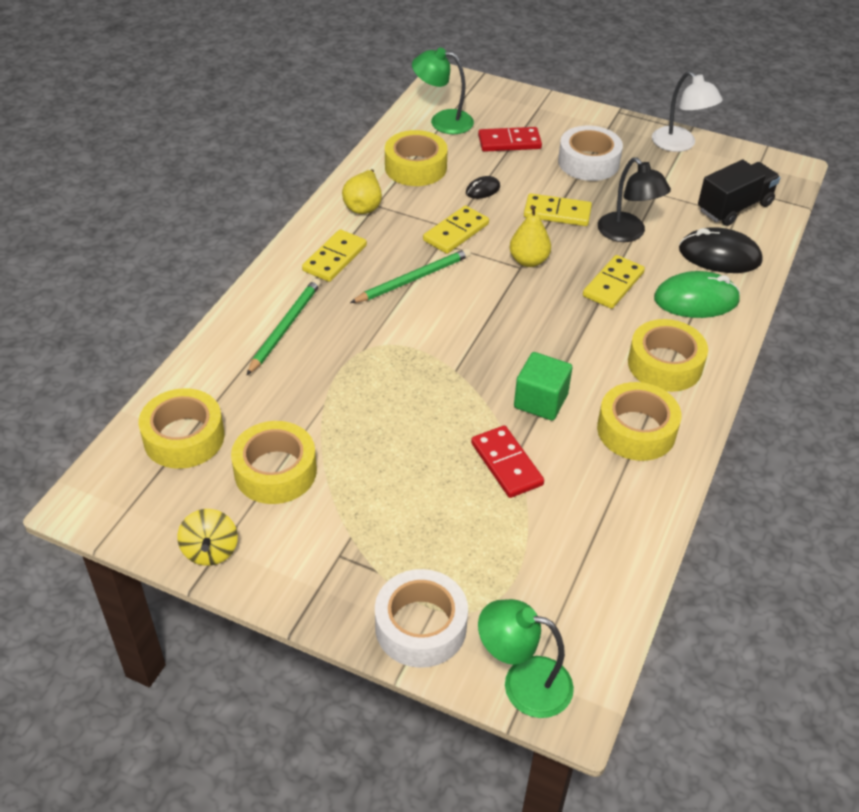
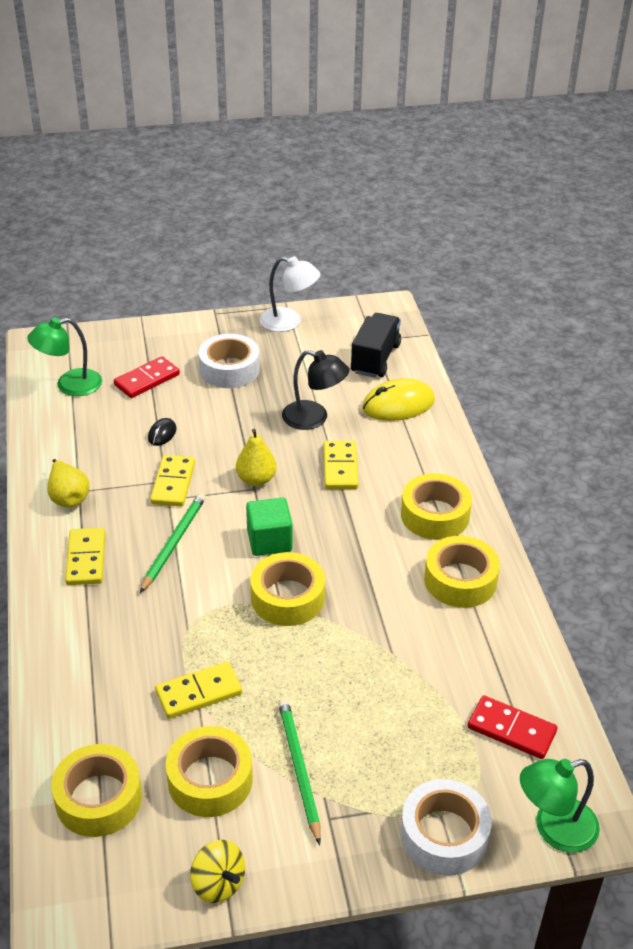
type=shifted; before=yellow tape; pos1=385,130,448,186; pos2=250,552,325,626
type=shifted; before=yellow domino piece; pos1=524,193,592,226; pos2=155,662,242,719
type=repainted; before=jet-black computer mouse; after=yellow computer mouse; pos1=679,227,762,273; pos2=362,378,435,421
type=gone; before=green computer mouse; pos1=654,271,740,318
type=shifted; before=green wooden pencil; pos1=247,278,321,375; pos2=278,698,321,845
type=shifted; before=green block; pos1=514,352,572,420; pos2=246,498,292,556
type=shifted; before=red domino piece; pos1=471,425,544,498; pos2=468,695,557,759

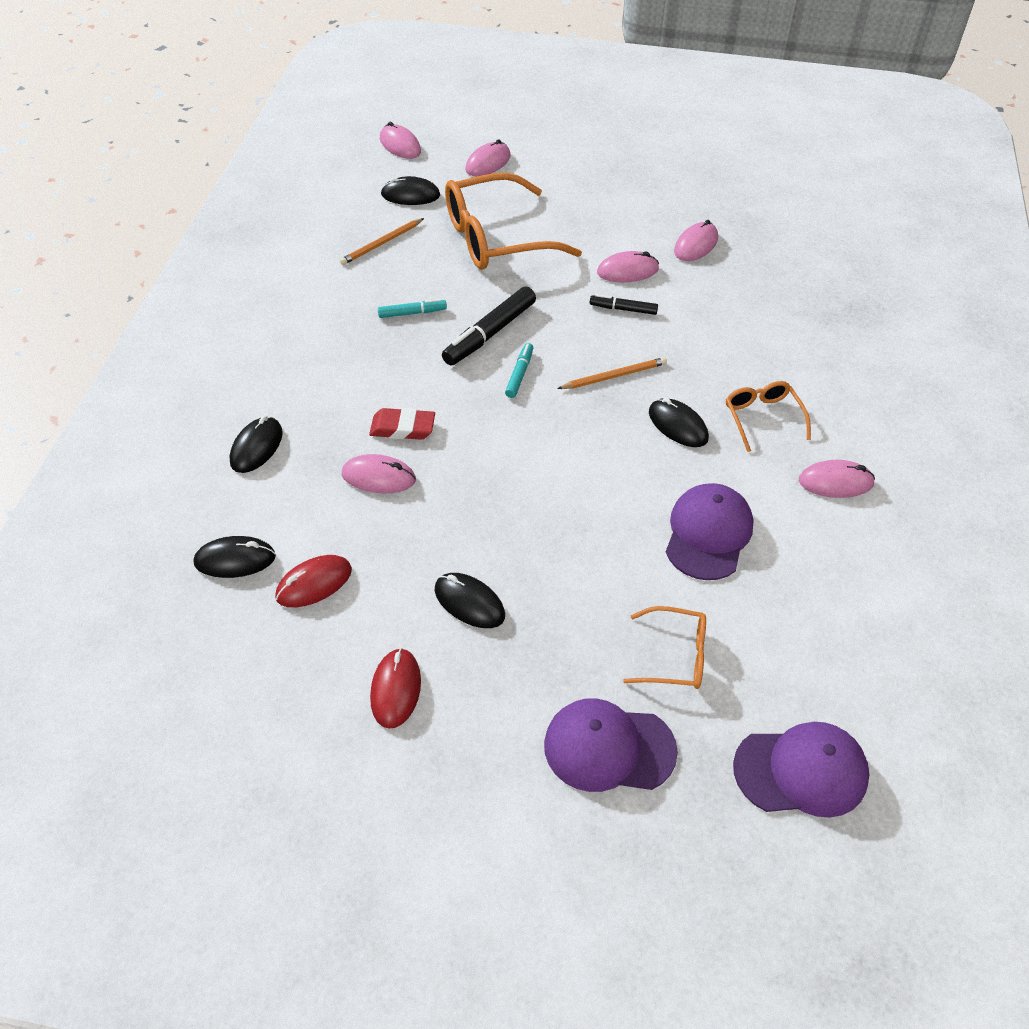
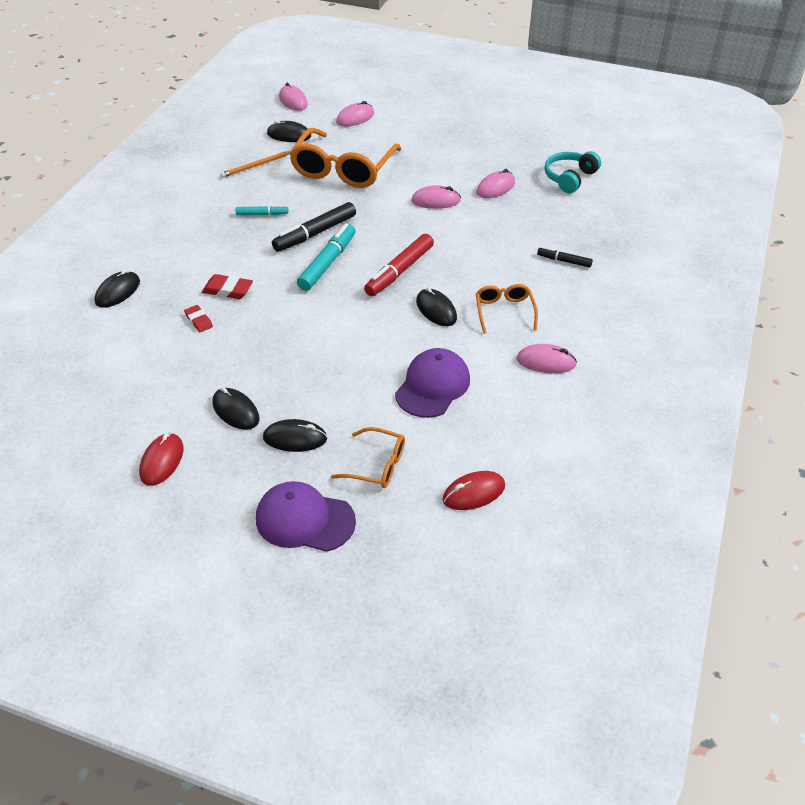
type=rotated; before=orange-coloured glasses; pos1=445,173,582,270; pos2=289,128,402,188; turn=-60
type=shifted; before=jet-black marker pen; pos1=590,294,658,315; pos2=537,247,593,268
type=scaled; before=aqua marker pen; pos1=505,343,533,398; pos2=297,224,356,291; scale=1.81
type=swapped; before=orange-coloured wooden pencil; after=red marker pen; pos1=557,357,667,389; pos2=364,234,434,296
type=swapped; before=pink computer mouse; after=red eraser; pos1=342,454,416,493; pos2=184,305,213,332
type=shifted; before=jet-black computer mouse; pos1=194,536,276,578; pos2=263,419,327,452
type=shifted; before=red computer mouse; pos1=275,555,352,607; pos2=442,471,505,510
type=gone; before=violet baseball cap; pos1=733,722,869,818
type=new; after=aqua headphones; pos2=544,151,601,193

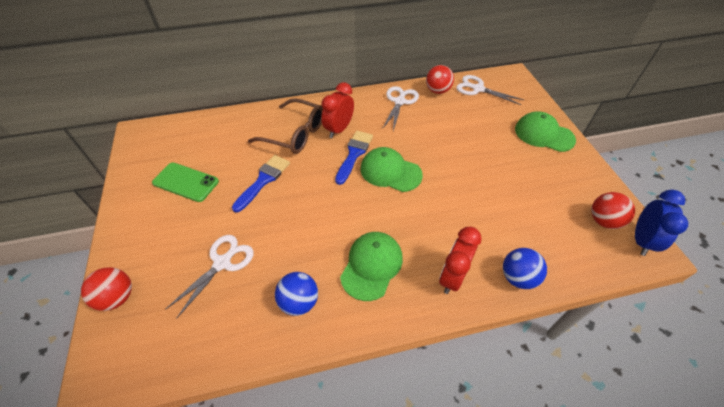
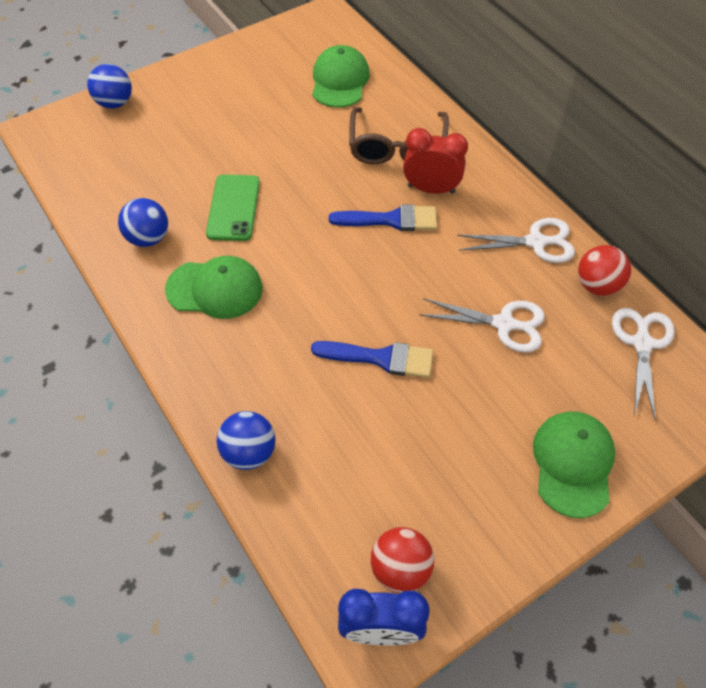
type=shifted; before=green baseball cap; pos1=360,147,423,192; pos2=312,45,370,108
type=shifted; before=royal blue brush; pos1=232,155,290,212; pos2=311,341,433,378
type=shifted; before=green mobile phone; pos1=152,163,219,202; pos2=206,174,260,241
type=gone; before=red alarm clock; pos1=439,227,482,294
type=shifted; before=pure white pair of scissors; pos1=165,235,254,319; pos2=419,298,545,353
type=repainted; before=red sphere; after=royal blue sphere; pos1=81,267,132,311; pos2=87,64,132,109

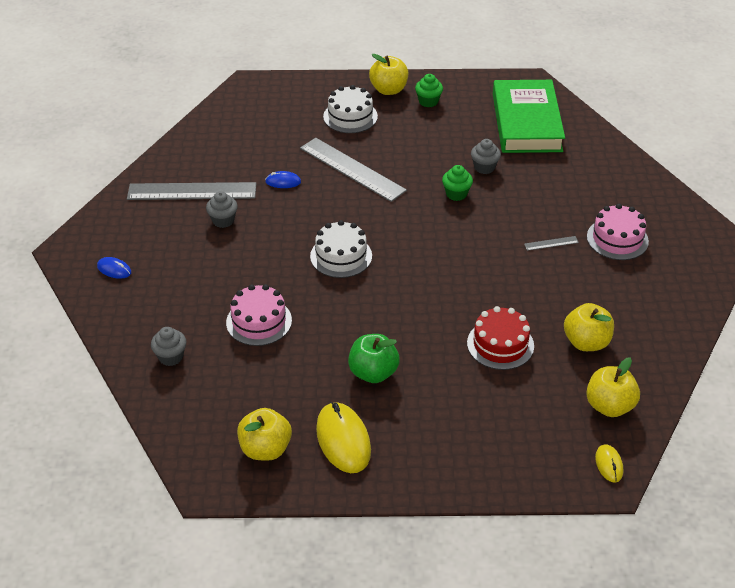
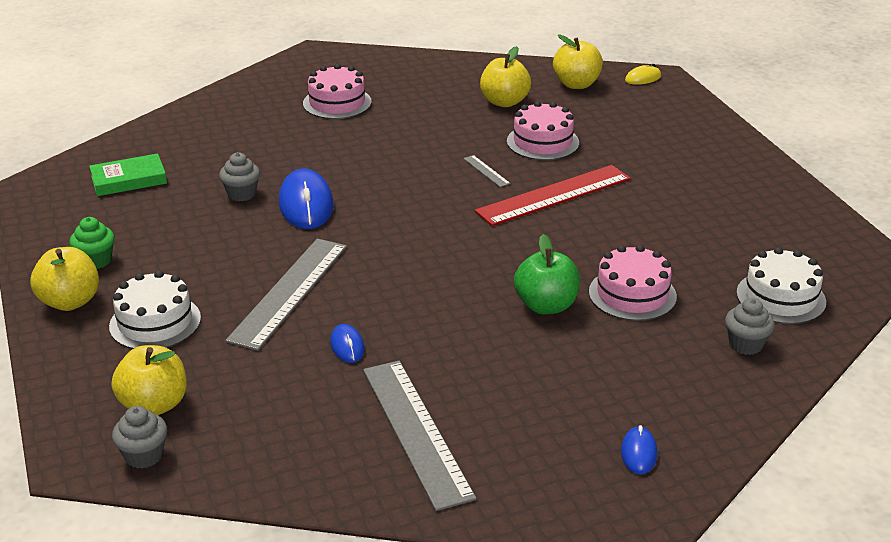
type=scaled; before=green hardcover; pos1=493,80,565,153; pos2=89,153,167,196; scale=0.51
type=swapped; before=green muffin; after=royal blue computer mouse; pos1=442,165,473,201; pos2=279,169,334,229
type=shifted; before=grey muffin; pos1=206,191,238,228; pos2=112,406,167,469
type=shifted; before=pure white layer cake; pos1=310,220,372,278; pos2=736,247,826,324
type=shifted; before=grey straightedge; pos1=524,236,579,251; pos2=463,155,511,187
type=repainted; before=red layer cake; after=pink layer cake; pos1=467,306,534,370; pos2=507,101,579,160
type=shifted; before=green apple fruit; pos1=348,334,400,383; pos2=514,234,580,314
type=gone; before=yellow computer mouse; pos1=316,402,371,473
type=shifted; before=yellow apple fruit; pos1=237,408,292,461; pos2=112,345,187,415
type=new; after=red straightedge; pos2=475,165,631,226

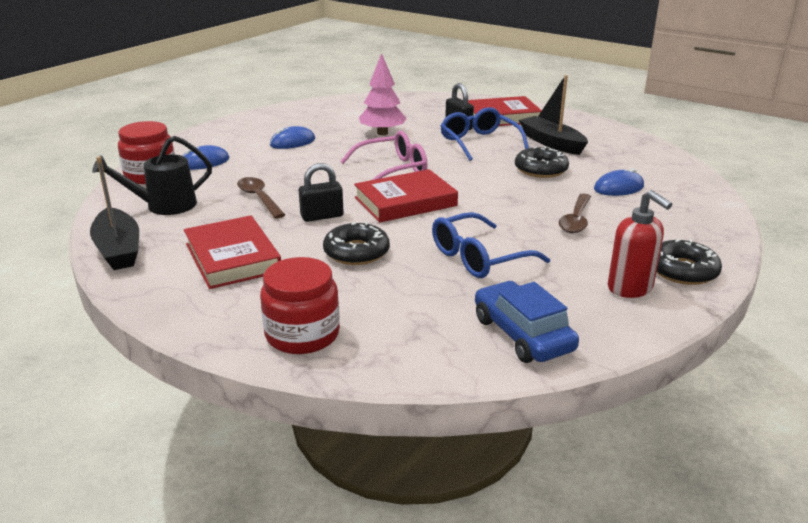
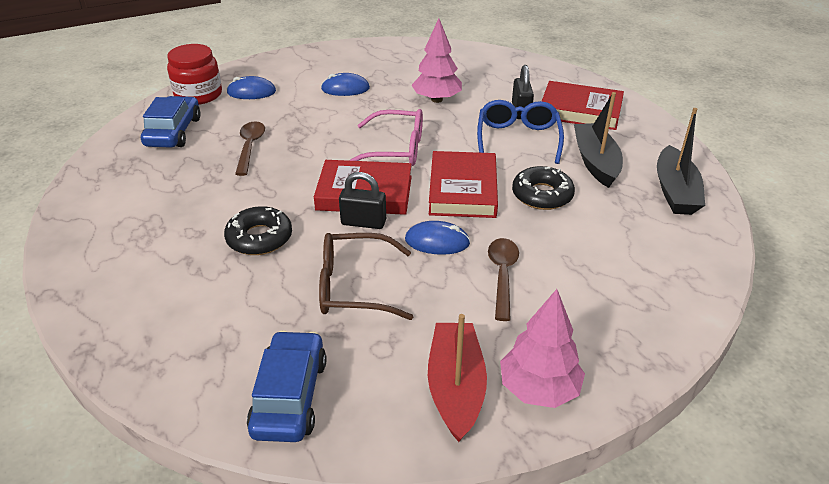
type=swapped; before=jet-black watering can; after=royal blue toy car; pos1=92,136,212,215; pos2=141,96,201,148
type=shifted; before=jet-black sailboat; pos1=90,157,139,270; pos2=657,108,705,215
type=shifted; before=jet-black small lock; pos1=299,163,344,222; pos2=339,172,386,229
type=shifted; before=royal blue computer mouse; pos1=594,168,644,196; pos2=405,221,470,255
type=swapped; before=red soap pump; after=red sailboat; pos1=608,190,672,298; pos2=428,314,487,442
type=rotated; before=brown teaspoon; pos1=559,194,591,233; pos2=488,238,519,321; turn=135
type=repainted; before=royal blue glasses; after=brown glasses; pos1=432,212,550,278; pos2=319,233,413,320
type=shifted; before=red hardcover; pos1=184,215,281,289; pos2=429,151,498,218
type=swapped; before=jet-black glazed donut; after=pink fir tree; pos1=656,239,722,285; pos2=500,289,585,408
type=gone; before=red jar; pos1=260,257,340,354

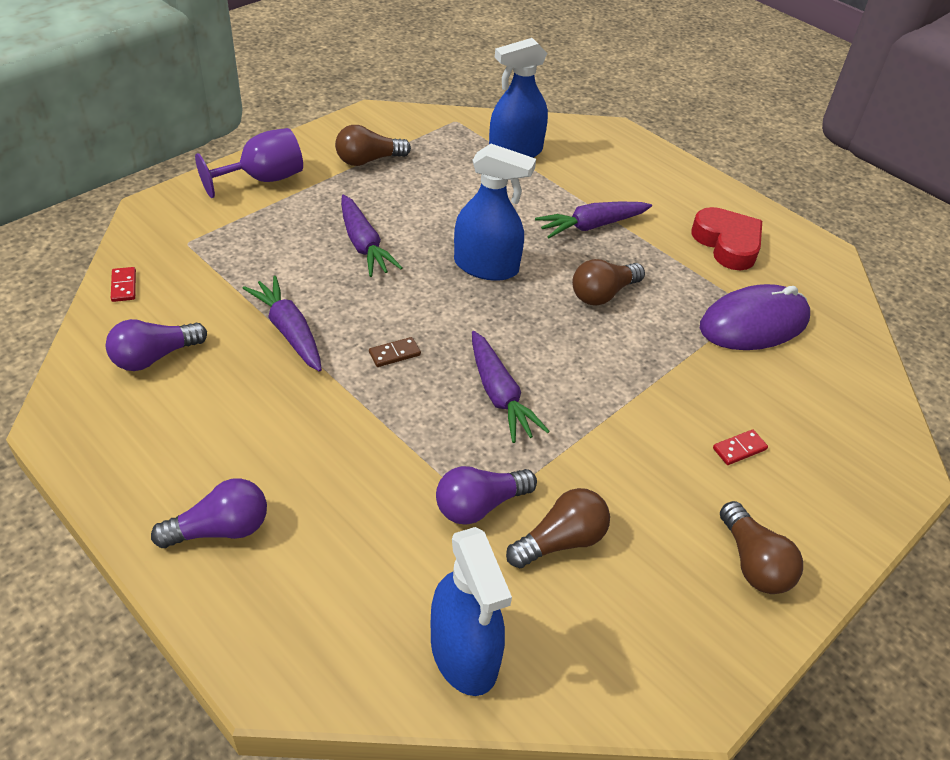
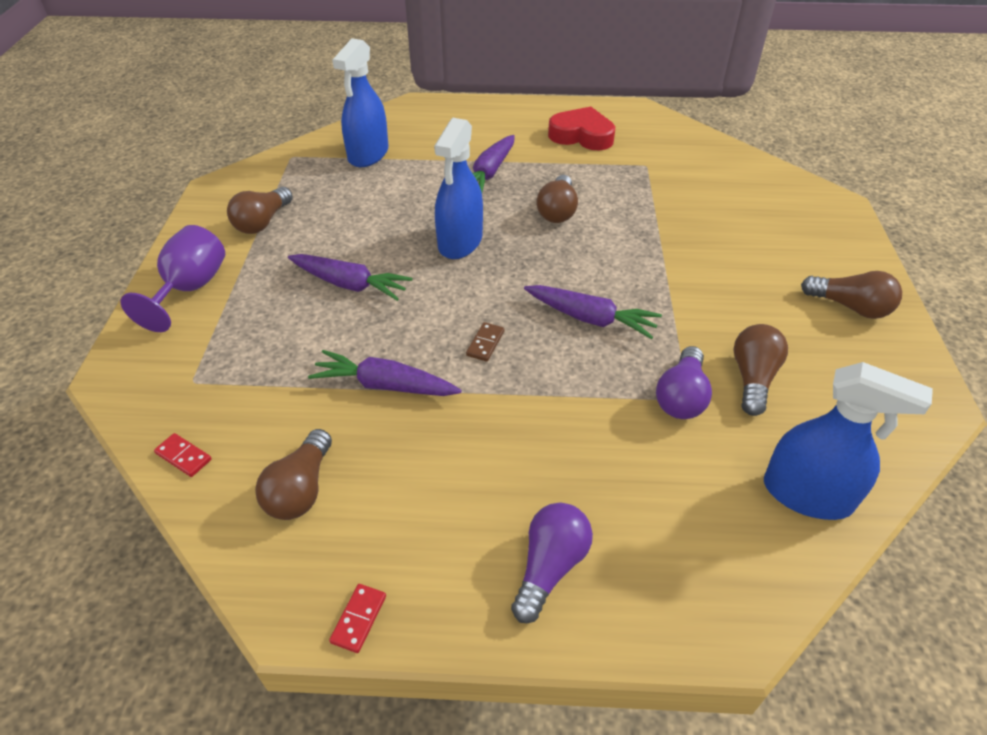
type=rotated; before=royal blue spray cleaner; pos1=454,144,536,281; pos2=434,118,483,259; turn=135
type=gone; before=violet computer mouse; pos1=700,284,810,350
type=repainted; before=violet lightbulb; after=brown lightbulb; pos1=106,319,207,371; pos2=255,429,332,520
type=shifted; before=red domino piece; pos1=713,429,768,465; pos2=329,584,386,653

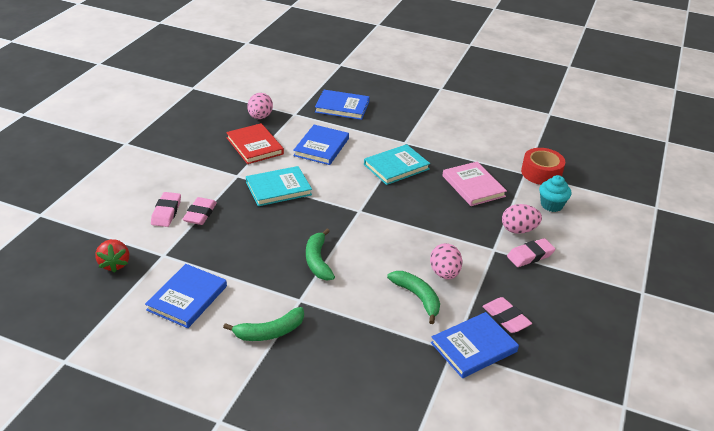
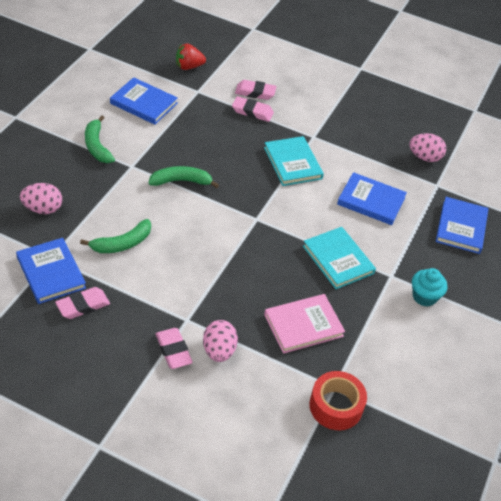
type=gone; before=red hardcover; pos1=226,123,284,164
type=shifted; before=aqua muffin; pos1=539,175,571,212; pos2=412,268,447,306
type=shifted; before=pink egg shape; pos1=430,243,462,279; pos2=20,183,62,214

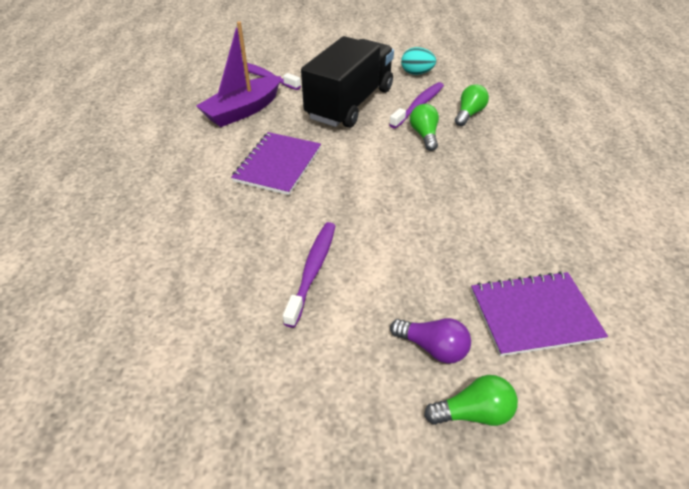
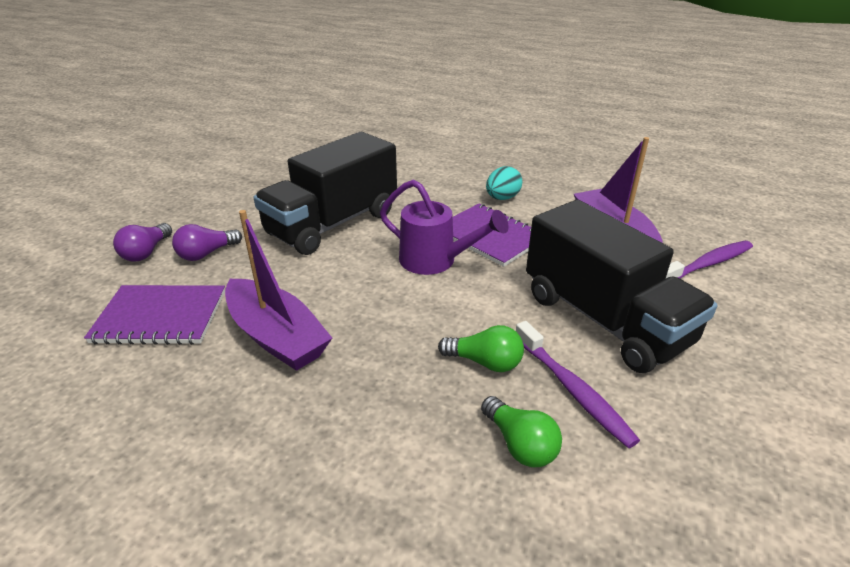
type=shifted; before=aqua egg shape; pos1=401,47,436,75; pos2=486,166,522,200
type=swapped; before=violet toothbrush; after=jet-black toy truck; pos1=283,222,335,328; pos2=253,132,397,255
type=rotated; before=violet notepad; pos1=471,271,608,356; pos2=84,285,225,345; turn=75
type=repainted; before=green lightbulb; after=violet lightbulb; pos1=424,375,518,426; pos2=113,223,172,261
type=new; after=violet watering can; pos2=380,179,509,275
type=new; after=violet sailboat; pos2=225,210,332,371

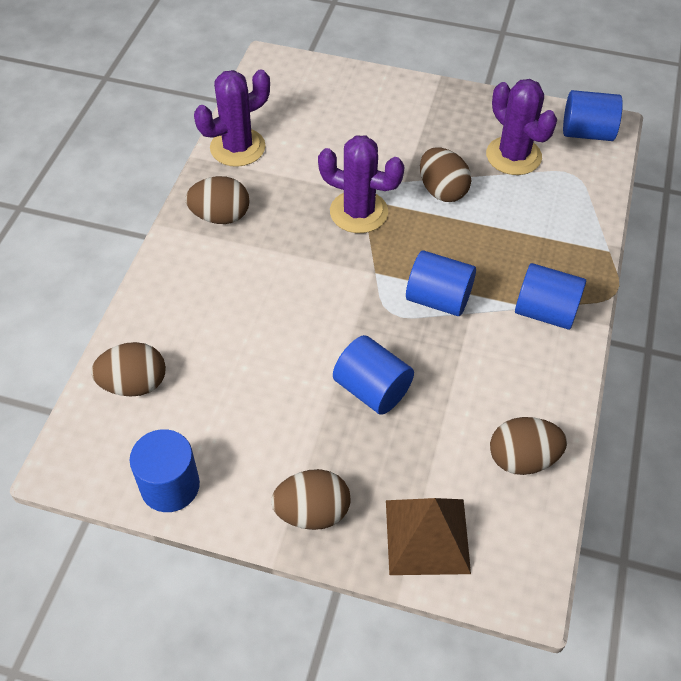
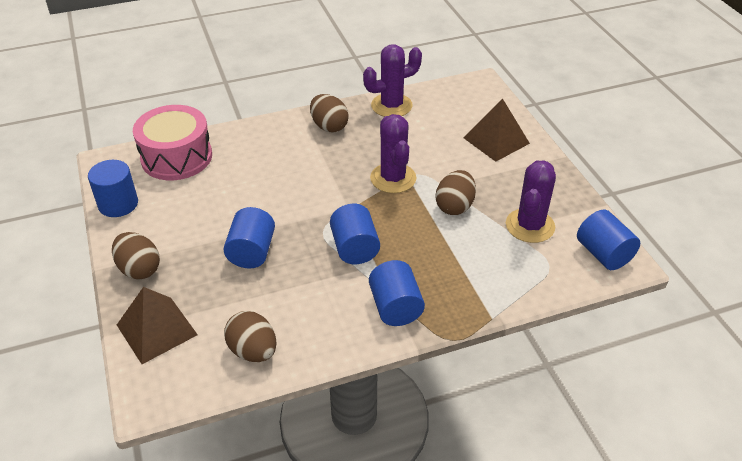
type=rotated; before=violet prickly plant; pos1=194,69,270,167; pos2=363,44,422,117; turn=-45
type=swapped; before=brown egg shape; after=pink snare drum; pos1=91,342,166,397; pos2=133,105,212,180
type=new; after=brown pyramid shape; pos2=464,98,530,162

